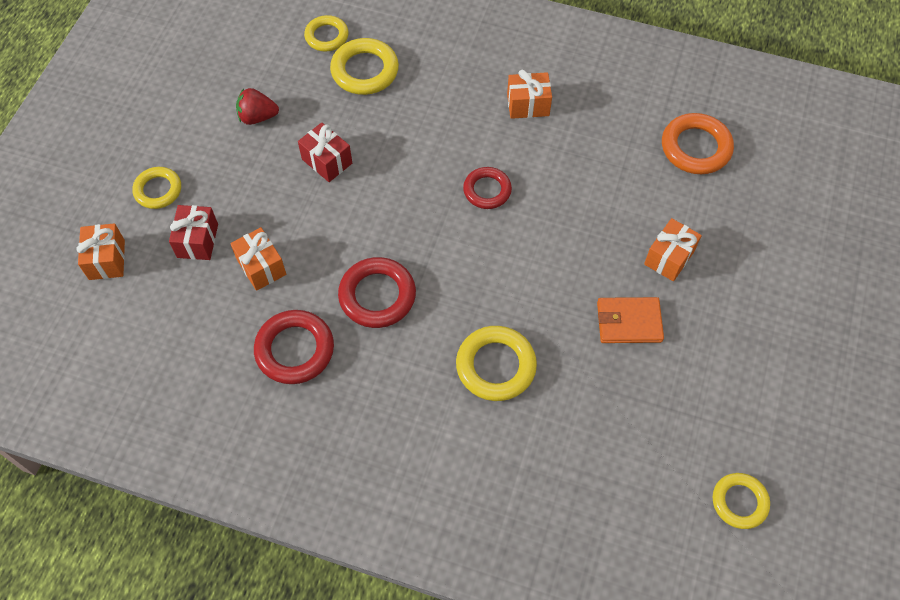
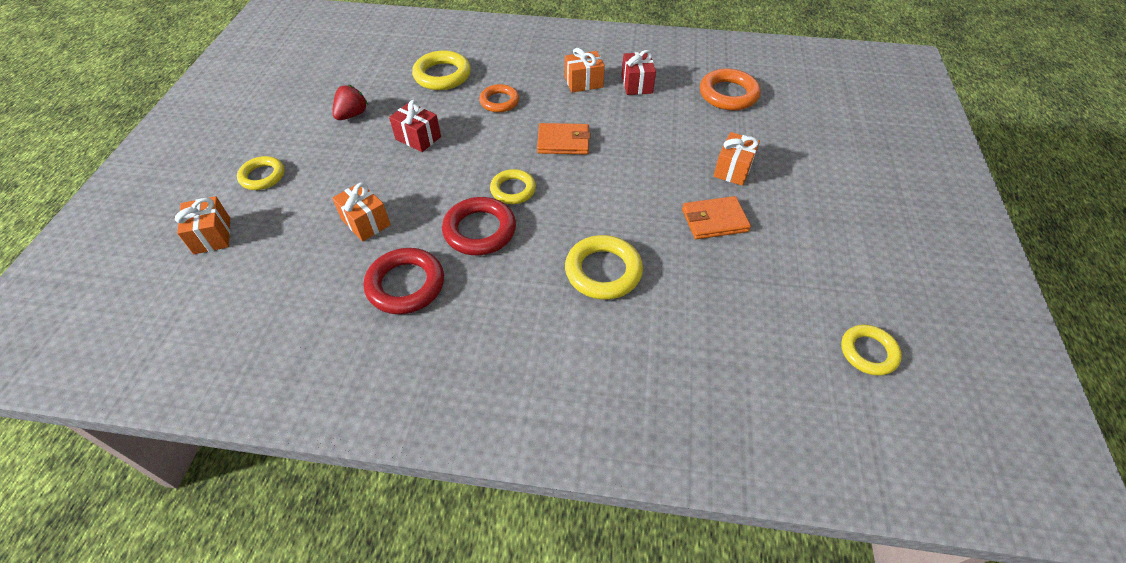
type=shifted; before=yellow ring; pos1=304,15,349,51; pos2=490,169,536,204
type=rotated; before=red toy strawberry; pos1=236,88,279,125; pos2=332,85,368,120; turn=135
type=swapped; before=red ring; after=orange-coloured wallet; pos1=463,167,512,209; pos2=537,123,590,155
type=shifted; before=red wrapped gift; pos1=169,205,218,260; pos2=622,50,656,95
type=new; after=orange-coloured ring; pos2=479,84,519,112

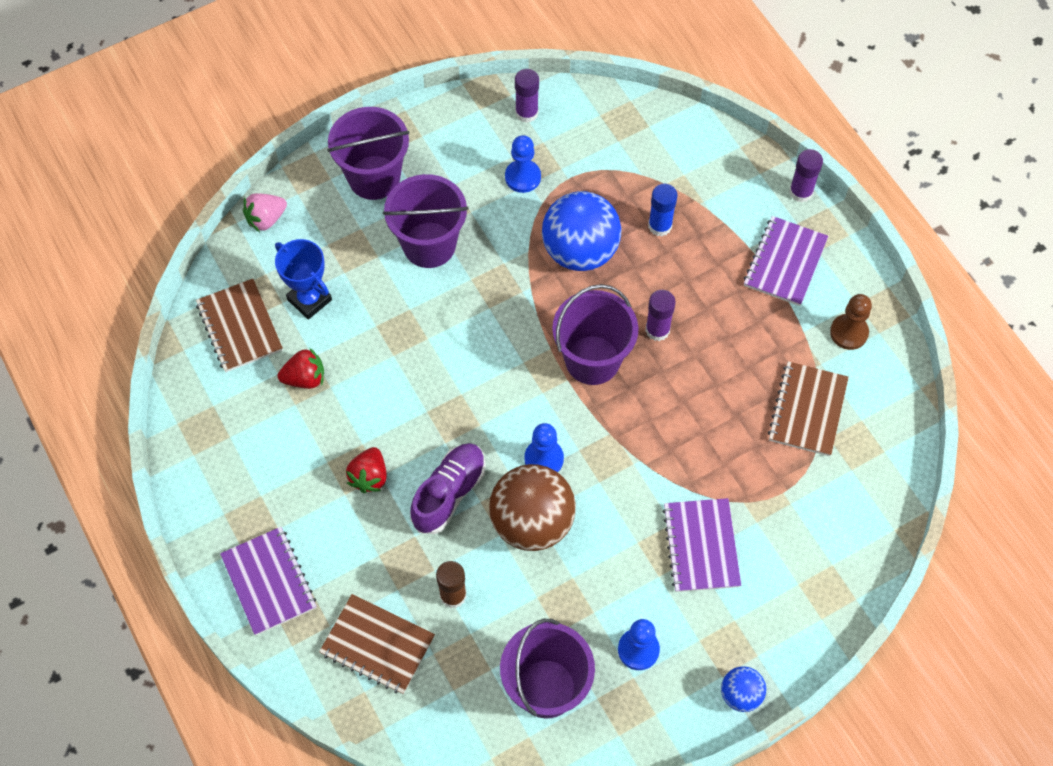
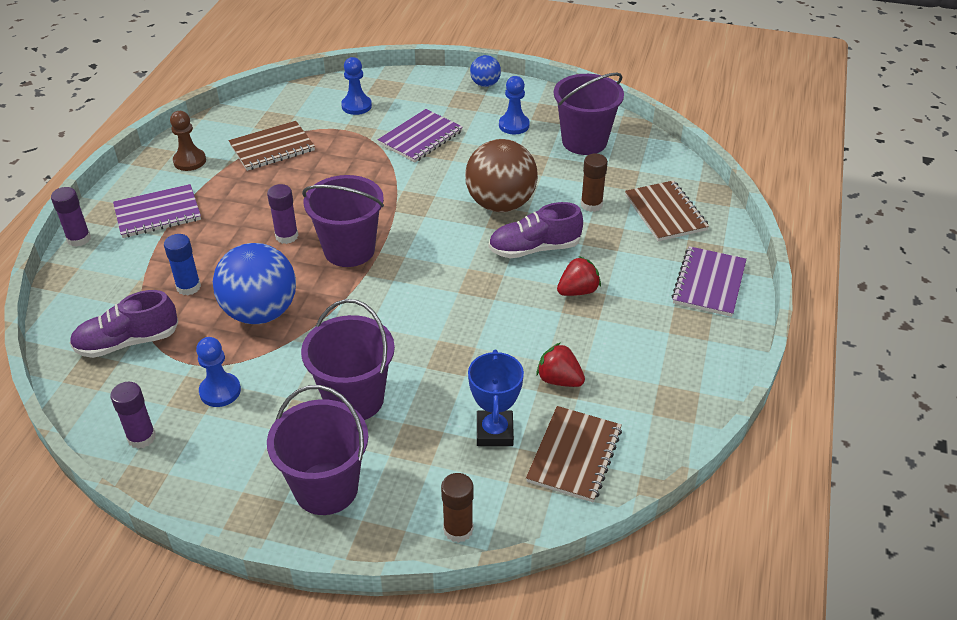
type=swapped; before=pink toy strawberry; after=brown stick of glue; pos1=243,193,287,232; pos2=441,473,473,543
type=shifted; before=royal blue pawn; pos1=524,423,564,472; pos2=341,57,372,115
type=new; after=violet lace-up shoe; pos2=70,290,178,358

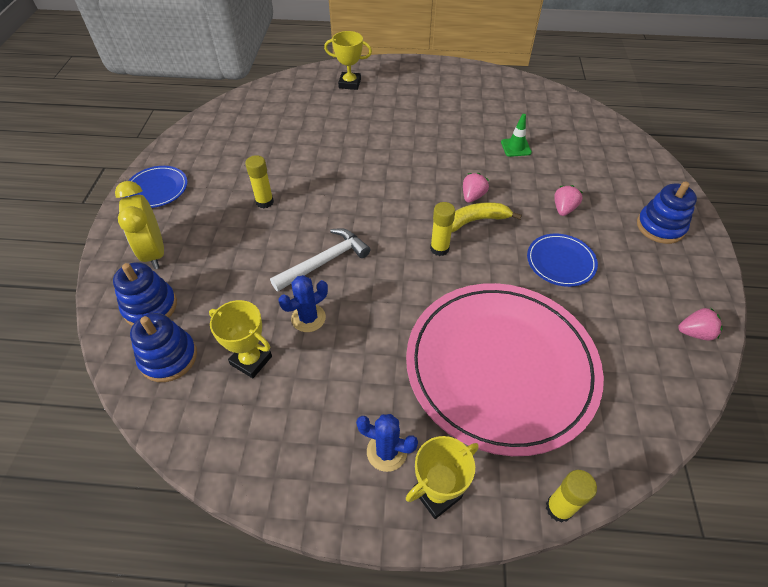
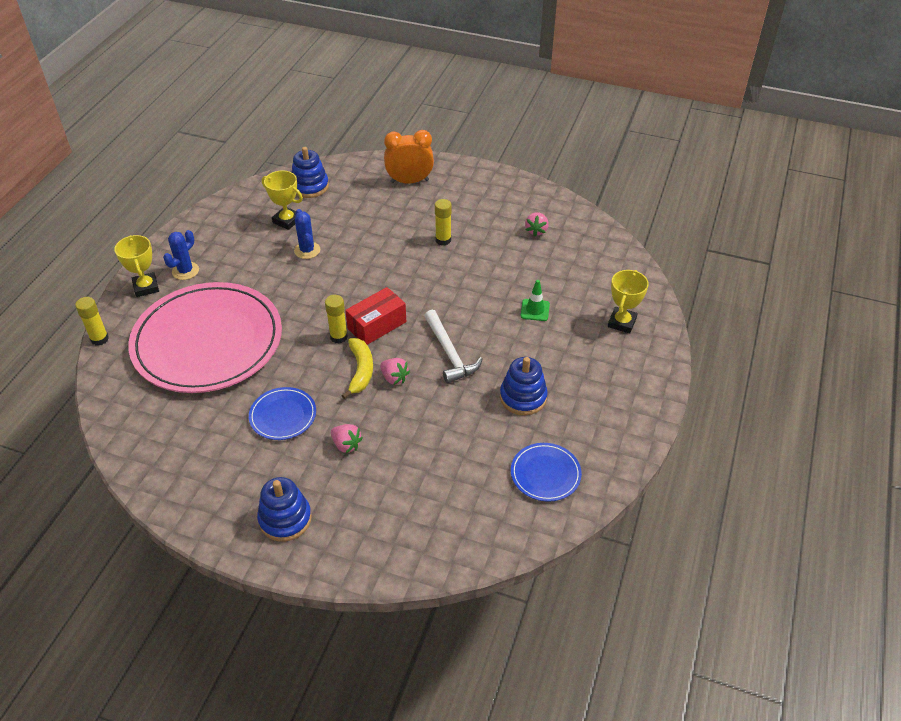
type=shifted; before=green road cone; pos1=501,114,532,157; pos2=521,280,550,321
type=shifted; before=royal blue dinner plate; pos1=125,166,187,208; pos2=511,443,582,502
type=repainted; before=yellow alarm clock; after=orange-coloured alarm clock; pos1=115,181,164,269; pos2=384,130,434,183
type=shifted; before=pure white claw hammer; pos1=270,228,371,291; pos2=424,310,483,384
type=shifted; before=royal blue stacking toy; pos1=113,262,177,326; pos2=500,357,548,415
type=rotated; before=yellow prize cup; pos1=209,300,272,378; pos2=262,171,303,230; turn=75
type=shifted; before=pink toy strawberry; pos1=678,307,723,341; pos2=525,213,549,236
type=new; after=red package; pos2=345,287,406,345

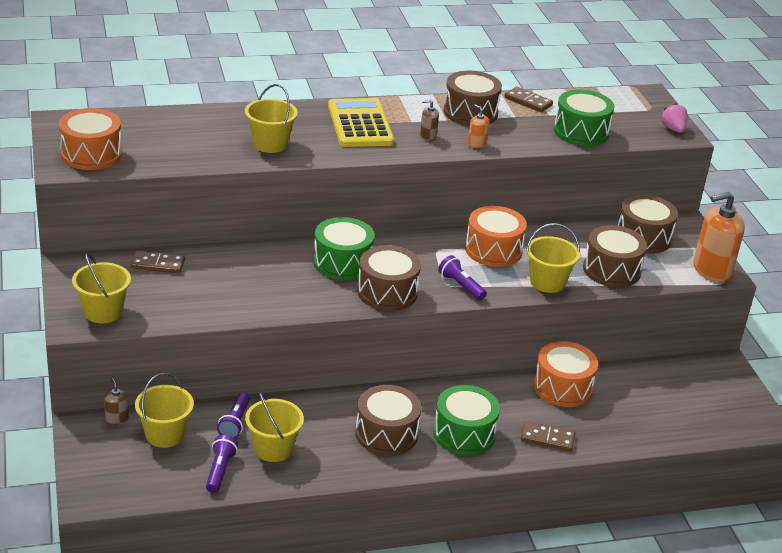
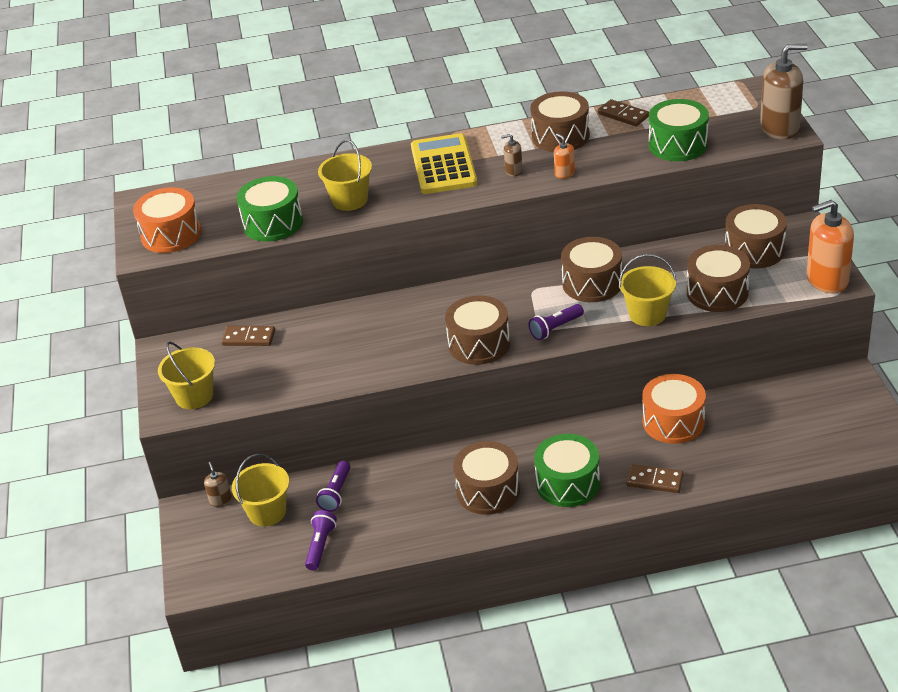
type=swapped; before=pink toy strawberry; after=brown soap pump; pos1=661,103,688,133; pos2=760,44,808,140
type=repainted; before=orange-coloured snare drum; after=brown snare drum; pos1=465,206,527,267; pos2=561,237,622,302
type=shifted; before=green snare drum; pos1=313,217,375,280; pos2=237,176,303,242
type=rotated; before=violet flashlight; pos1=438,255,487,301; pos2=528,304,584,340; turn=-90
type=gone; before=yellow pail; pos1=245,391,304,462

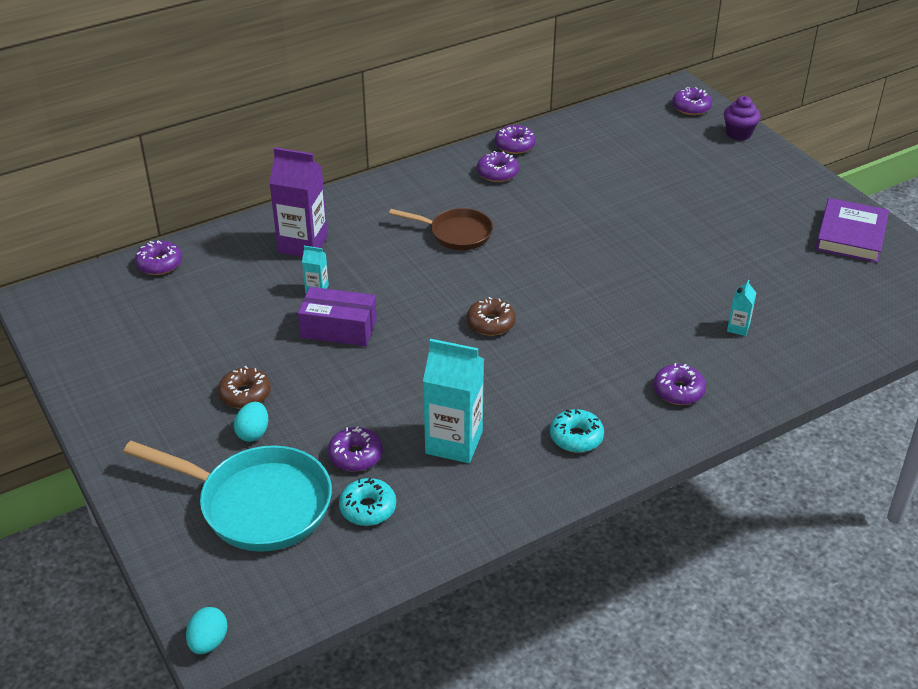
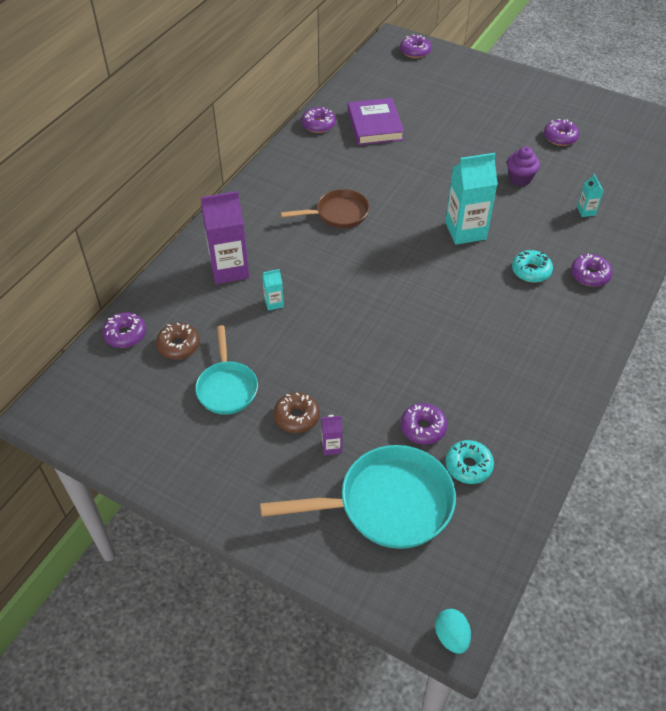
type=shifted; before=violet muffin; pos1=724,96,761,141; pos2=507,147,540,186
type=shifted; before=violet glazed donut; pos1=477,151,519,182; pos2=544,119,580,146
type=shifted; before=violet hardcover; pos1=815,198,889,263; pos2=348,98,404,145
type=gone; before=violet package; pos1=298,287,377,346
type=shifted; before=brown glazed donut; pos1=467,297,516,336; pos2=156,322,200,359
type=shifted; before=aqua carton; pos1=423,339,484,463; pos2=445,153,498,244
type=swapped; before=aqua egg shape; after=violet carton; pos1=234,402,268,442; pos2=321,415,343,455
type=shifted; before=aqua glazed donut; pos1=550,409,604,453; pos2=512,250,553,283
type=new; after=aqua frying pan; pos2=195,325,258,415

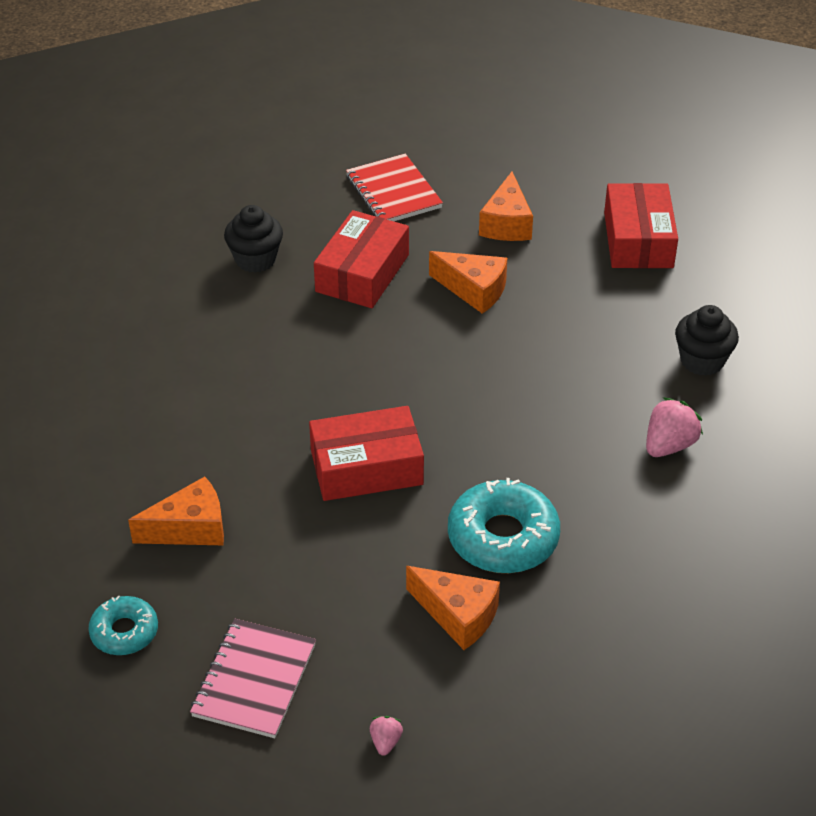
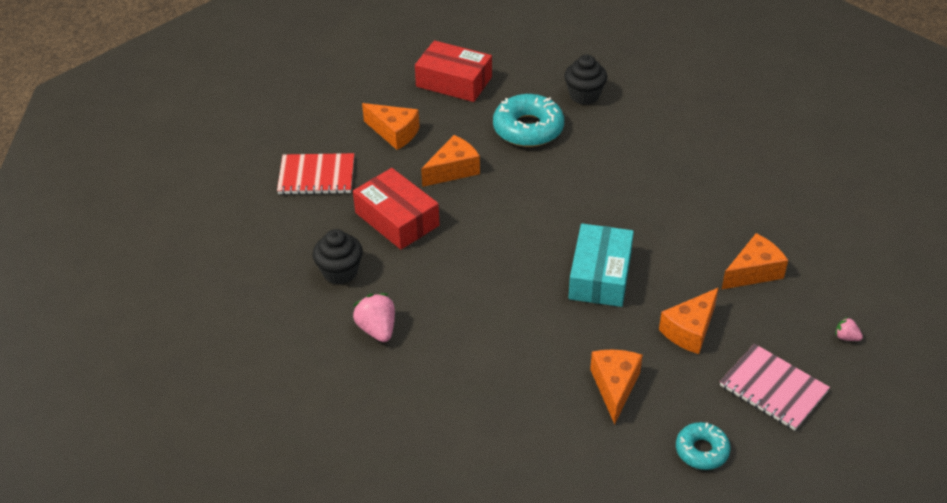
type=shifted; before=pink toy strawberry; pos1=646,397,703,457; pos2=353,293,395,342
type=repainted; before=red package; after=aqua package; pos1=309,406,424,501; pos2=569,224,634,307
type=shifted; before=aqua glazed donut; pos1=448,478,560,573; pos2=493,94,564,147
type=new; after=orange-coloured piece of cheese; pos2=659,288,719,354

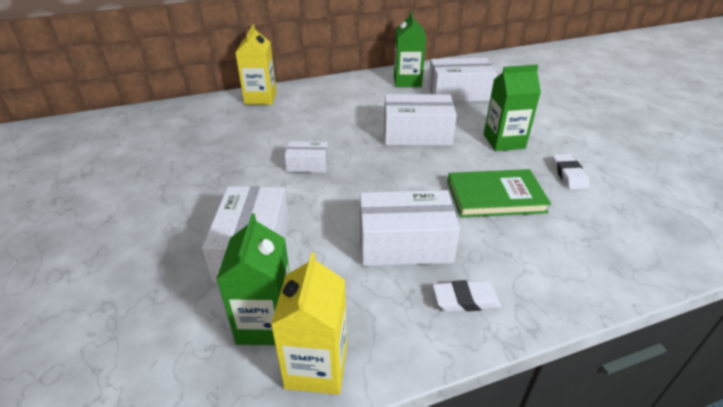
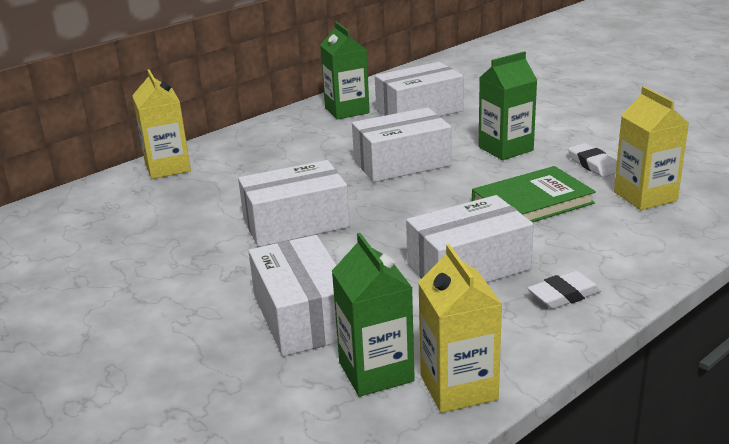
type=scaled; before=pure white package; pos1=285,141,328,173; pos2=238,160,350,247; scale=1.84
type=new; after=yellow carton; pos2=614,86,689,210

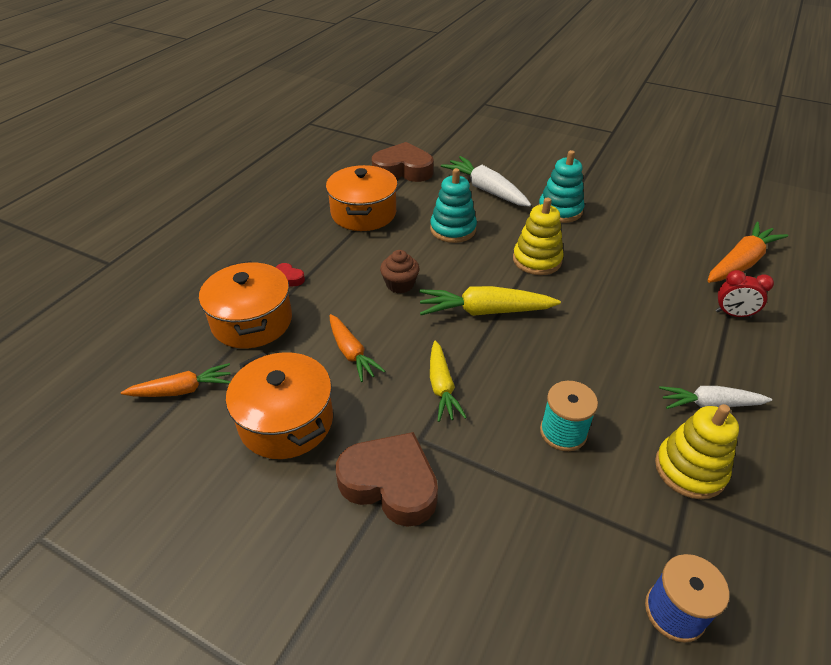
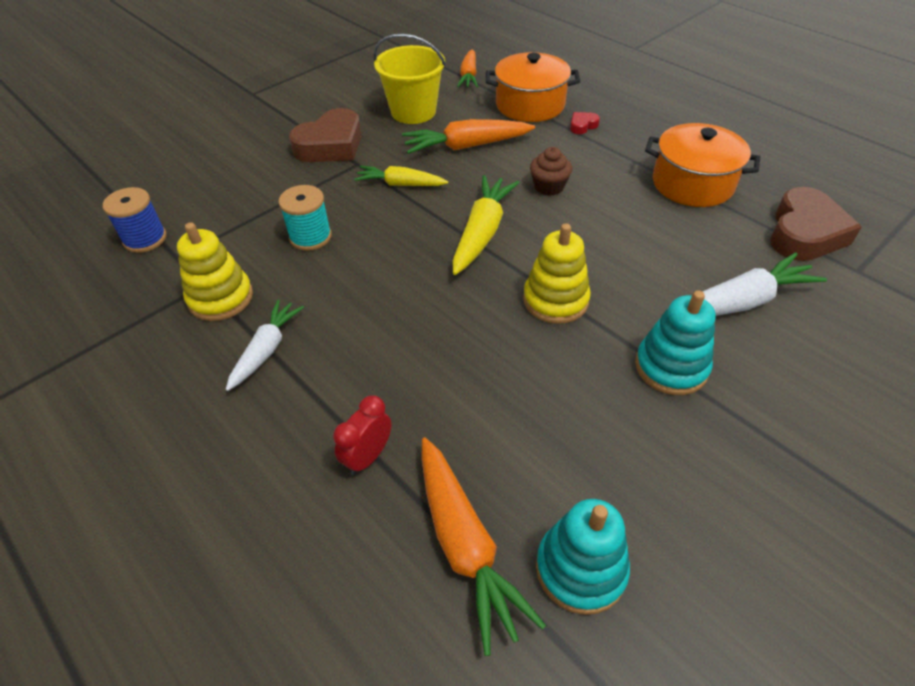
type=shifted; before=aqua stacking toy; pos1=430,168,477,243; pos2=536,499,630,615
type=scaled; before=orange-coloured carrot; pos1=329,314,385,382; pos2=402,119,535,154; scale=1.5
type=swapped; before=orange-coloured pot; after=yellow pail; pos1=226,352,333,459; pos2=373,34,446,124

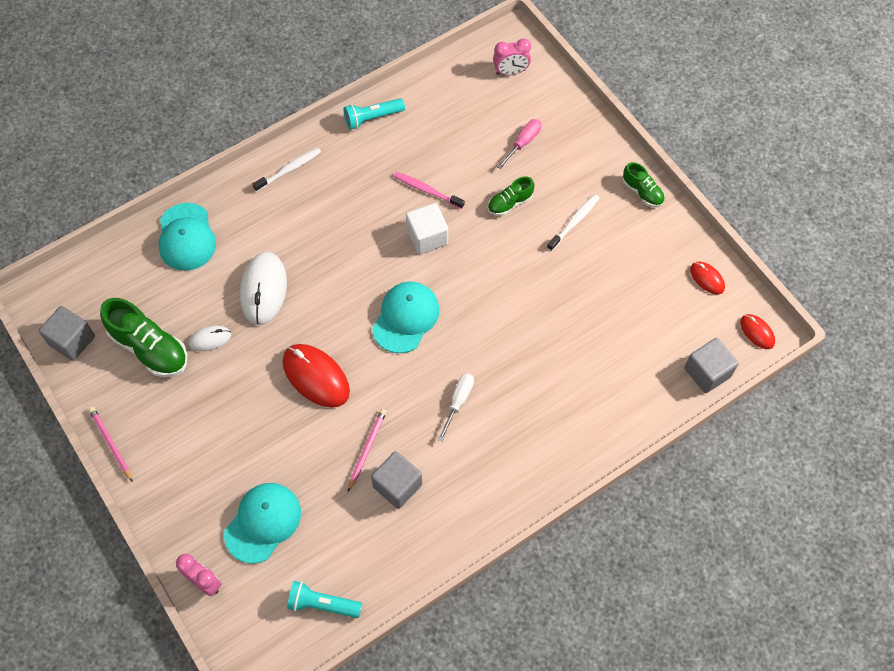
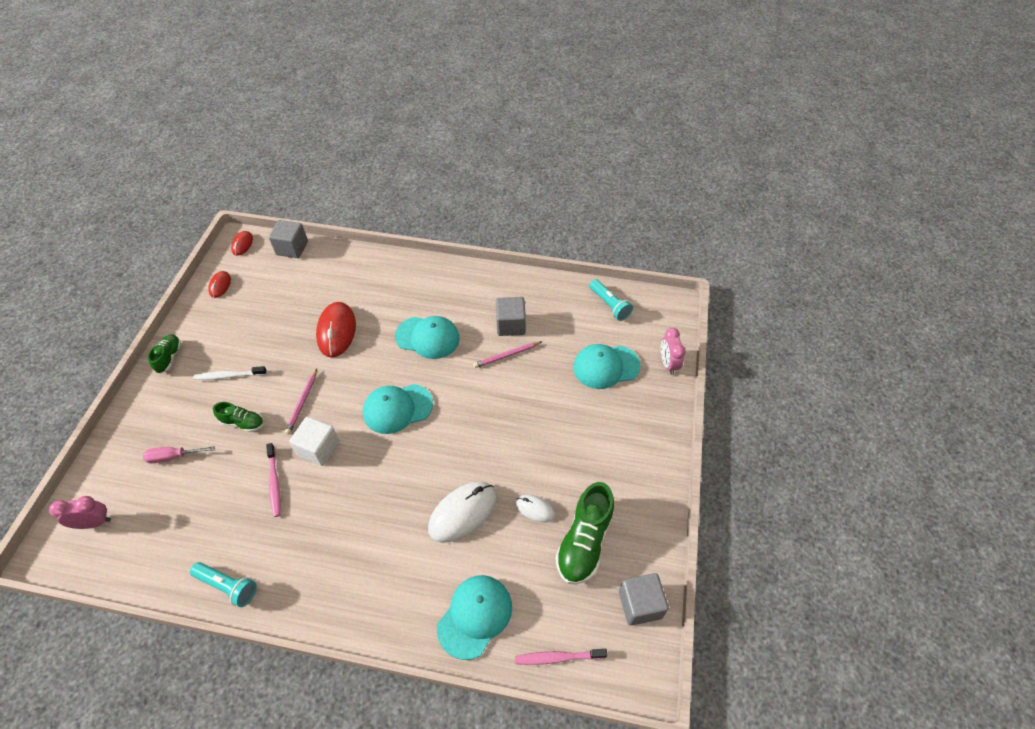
type=rotated; before=pink alarm clock; pos1=493,39,531,75; pos2=49,496,111,529; turn=-45
type=gone; before=pure white toothbrush; pos1=253,148,321,192
type=rotated; before=green lace-up shoe; pos1=100,298,188,377; pos2=555,482,614,584; turn=-150
type=shifted; before=red computer mouse; pos1=283,344,350,408; pos2=316,302,356,357
type=swapped; before=pure white flat screwdriver; after=aqua baseball cap; pos1=438,373,474,441; pos2=395,316,460,359
type=shifted; before=pink wooden pencil; pos1=88,407,133,482; pos2=285,369,317,435
type=new; after=pink toothbrush; pos2=515,649,607,665

